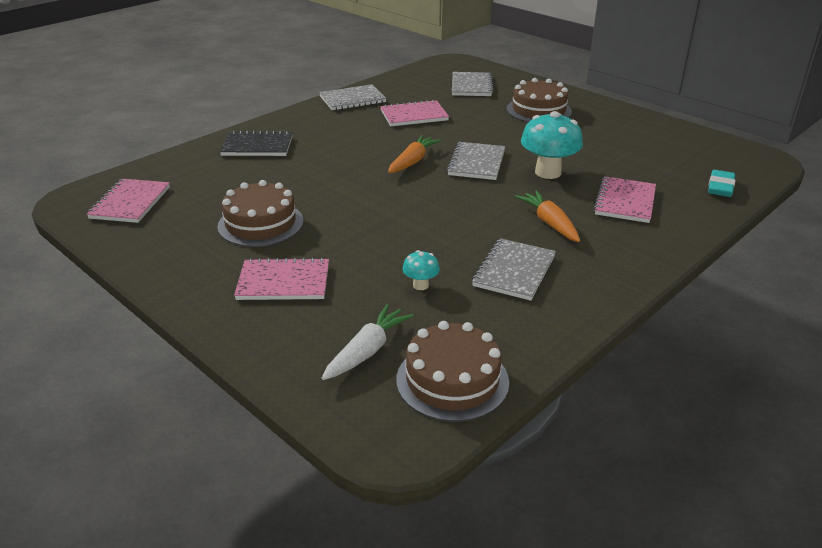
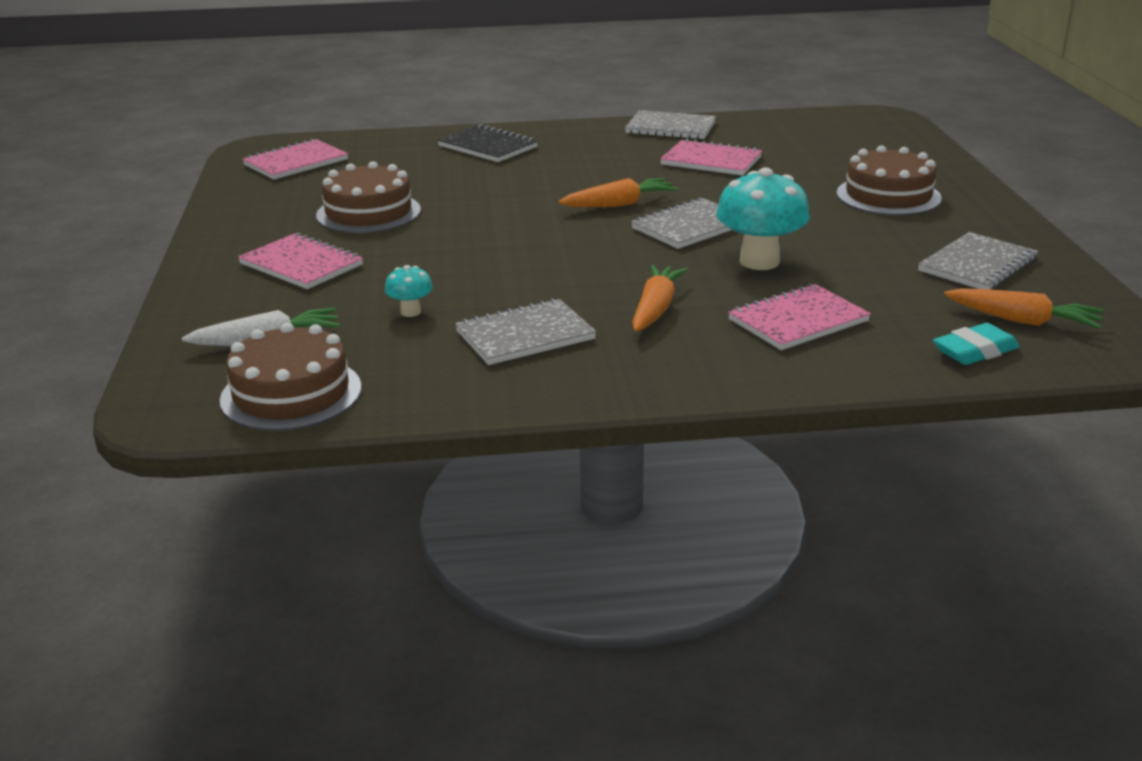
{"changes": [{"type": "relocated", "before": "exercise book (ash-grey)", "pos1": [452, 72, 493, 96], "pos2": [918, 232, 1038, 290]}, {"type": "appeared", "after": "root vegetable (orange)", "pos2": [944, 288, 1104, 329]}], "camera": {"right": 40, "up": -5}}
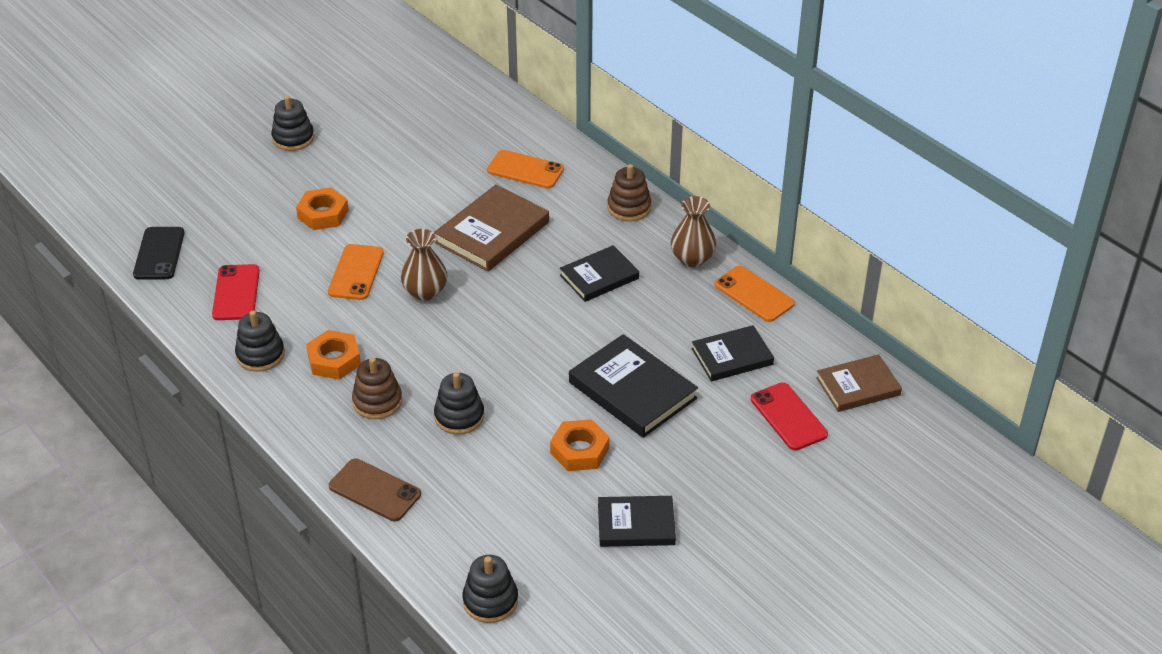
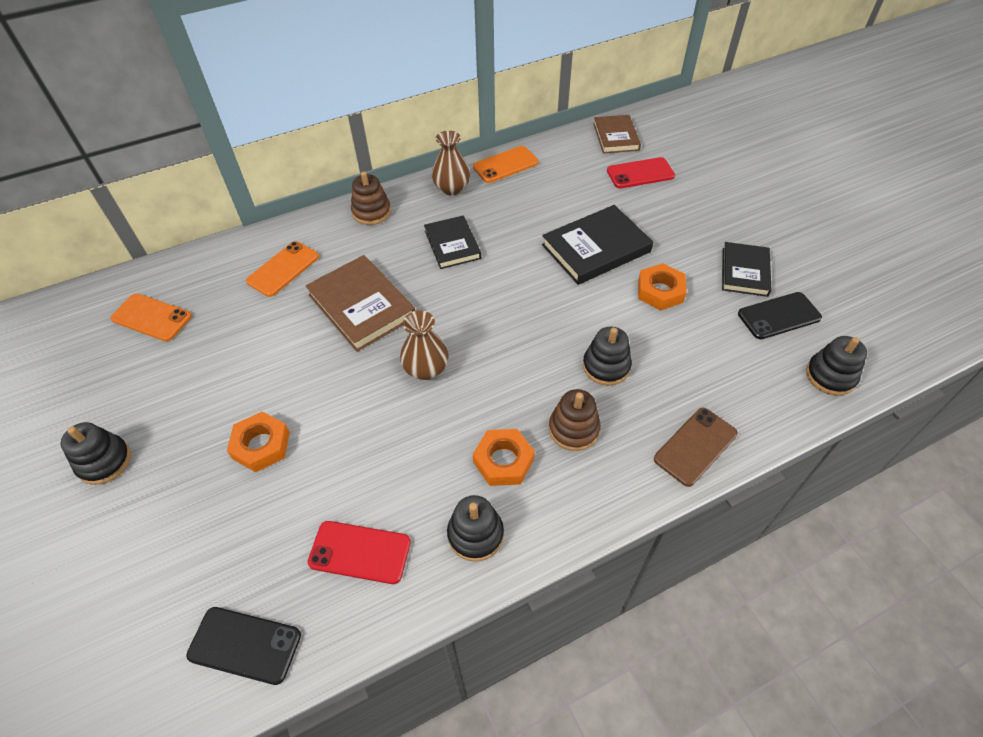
{"changes": [{"type": "relocated", "before": "phone (orange)", "pos1": [328, 244, 384, 300], "pos2": [110, 293, 192, 341]}, {"type": "appeared", "after": "phone (ebony)", "pos2": [738, 292, 822, 339]}, {"type": "missing", "before": "hardcover (ebony)", "pos1": [691, 325, 774, 382]}], "camera": {"right": -75, "up": 10}}
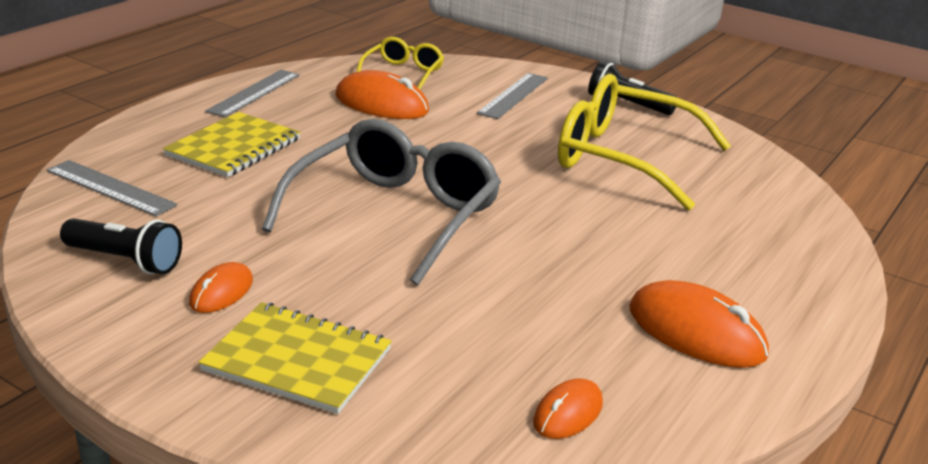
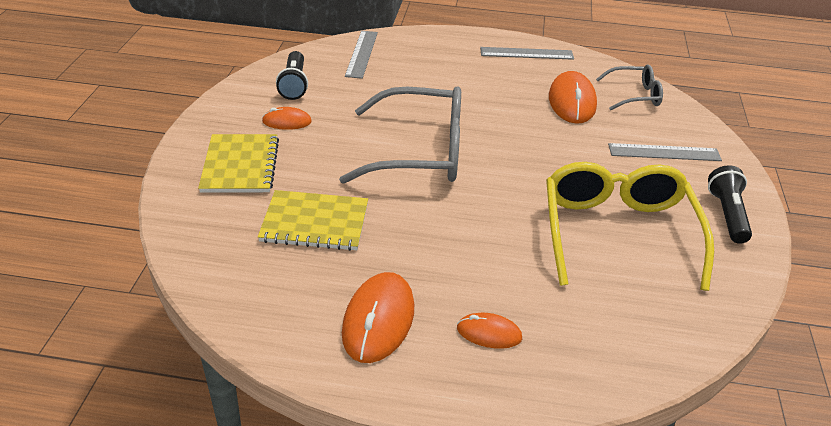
{"changes": [{"type": "relocated", "before": "exercise book (golden)", "pos1": [163, 112, 300, 177], "pos2": [258, 190, 368, 251]}, {"type": "relocated", "before": "mouse (orange)", "pos1": [533, 378, 603, 439], "pos2": [457, 313, 522, 349]}, {"type": "colour", "before": "glasses (golden)", "after": "glasses (ash-grey)", "pos1": [357, 37, 444, 89], "pos2": [596, 65, 663, 110]}], "camera": {"right": 65, "up": 10}}
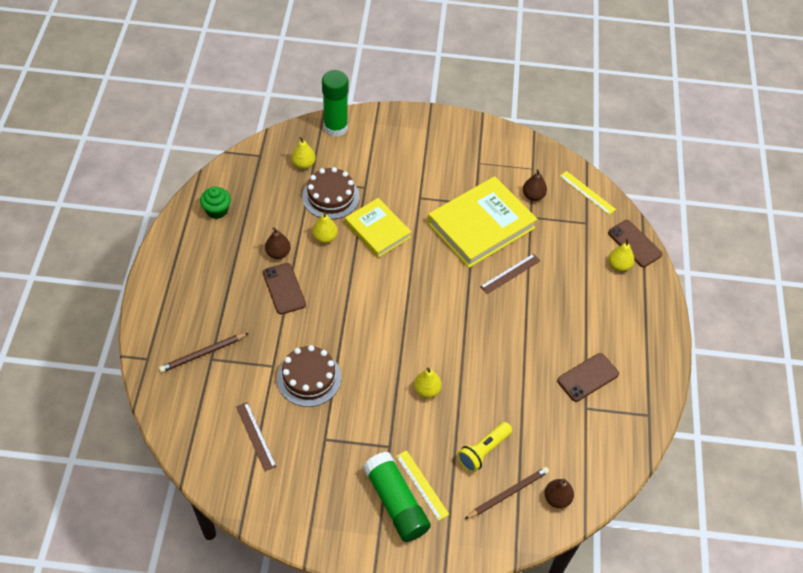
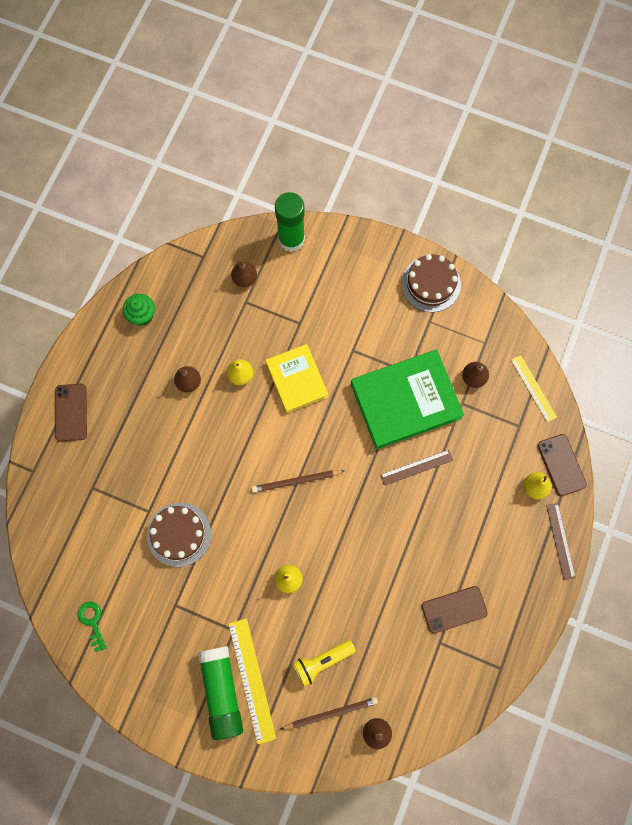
{"changes": [{"type": "relocated", "before": "phone (russet)", "pos1": [263, 263, 306, 314], "pos2": [55, 384, 87, 442]}, {"type": "appeared", "after": "latchkey (emerald)", "pos2": [78, 601, 107, 652]}, {"type": "size", "before": "straightedge (golden)", "pos1": [396, 450, 449, 521], "pos2": [228, 619, 276, 744], "scale": 1.52}, {"type": "colour", "before": "pear (golden)", "after": "pear (russet)", "pos1": [292, 137, 316, 169], "pos2": [231, 261, 257, 287]}, {"type": "relocated", "before": "wooden pencil (russet)", "pos1": [159, 333, 249, 373], "pos2": [252, 470, 344, 493]}, {"type": "colour", "before": "hardcover (golden)", "after": "hardcover (emerald)", "pos1": [428, 176, 537, 268], "pos2": [351, 350, 464, 450]}, {"type": "relocated", "before": "gateau (russet)", "pos1": [302, 167, 360, 220], "pos2": [401, 254, 461, 312]}, {"type": "relocated", "before": "straightedge (russet)", "pos1": [236, 402, 277, 471], "pos2": [546, 503, 576, 580]}], "camera": {"right": 20, "up": 20}}
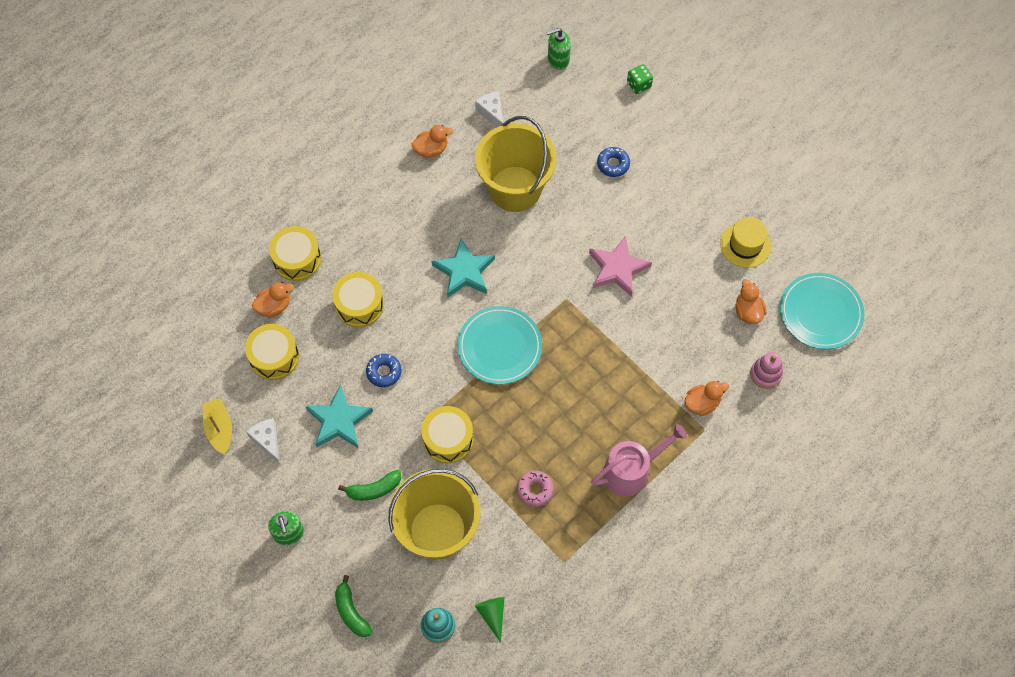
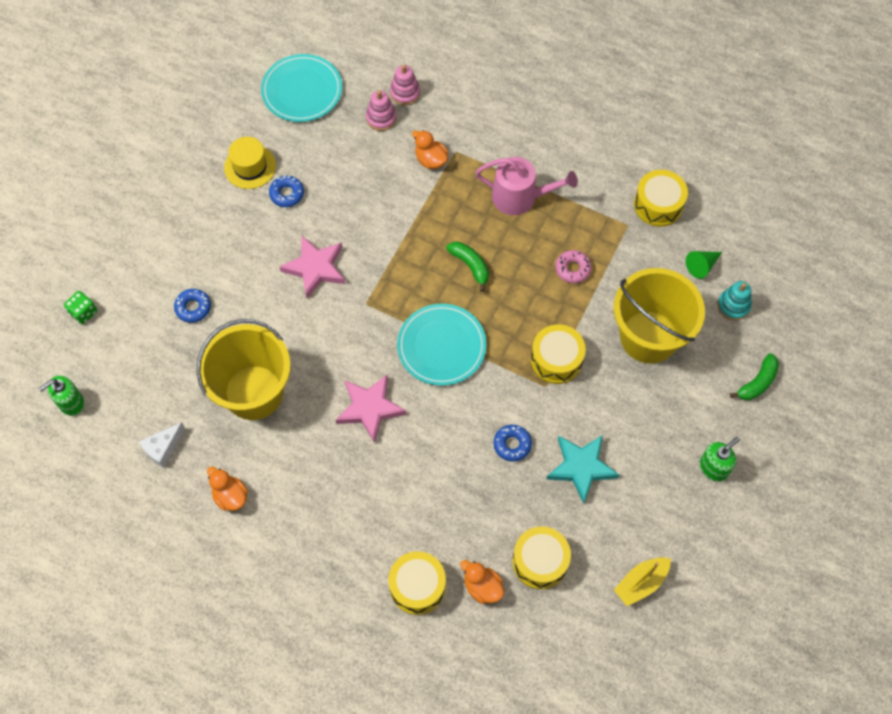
{"changes": [{"type": "spun", "before": "pump bottle (emerald)", "pos1": [547, 28, 571, 70], "pos2": [39, 375, 84, 416], "turn": 90}, {"type": "appeared", "after": "glazed donut (cobalt)", "pos2": [269, 175, 304, 207]}, {"type": "colour", "before": "five-pointed star (aqua)", "after": "five-pointed star (rose-pink)", "pos1": [431, 238, 495, 298], "pos2": [336, 375, 406, 443]}, {"type": "appeared", "after": "ring stacker (rose-pink)", "pos2": [390, 65, 420, 105]}, {"type": "relocated", "before": "toy banana (emerald)", "pos1": [338, 470, 401, 501], "pos2": [446, 242, 489, 292]}, {"type": "spun", "before": "watering can (rose-pink)", "pos1": [591, 424, 687, 496], "pos2": [475, 157, 578, 215], "turn": 150}, {"type": "relocated", "before": "toy drum (golden)", "pos1": [332, 272, 384, 327], "pos2": [634, 170, 688, 227]}, {"type": "missing", "before": "cheese (snow-white)", "pos1": [246, 418, 280, 464]}, {"type": "missing", "before": "rubber duck (orange)", "pos1": [736, 279, 766, 324]}], "camera": {"right": -110, "up": 0}}
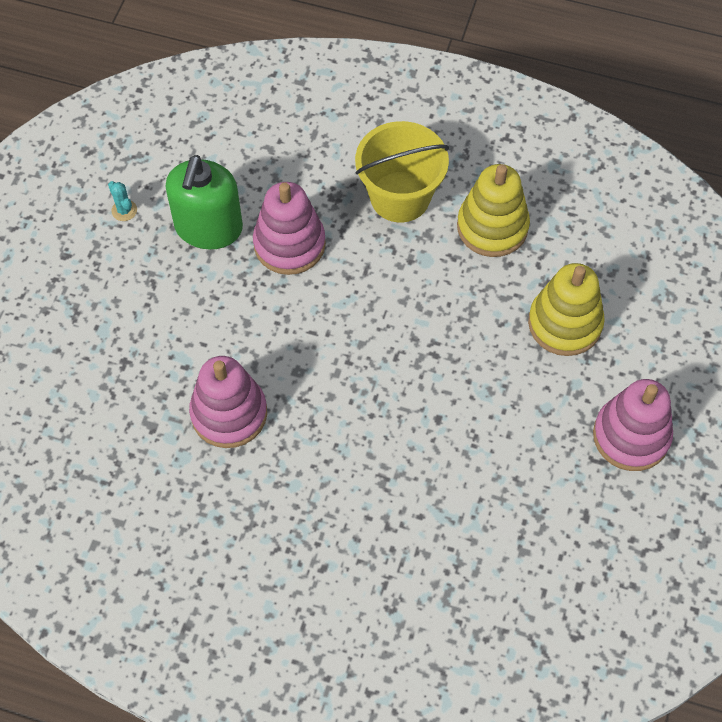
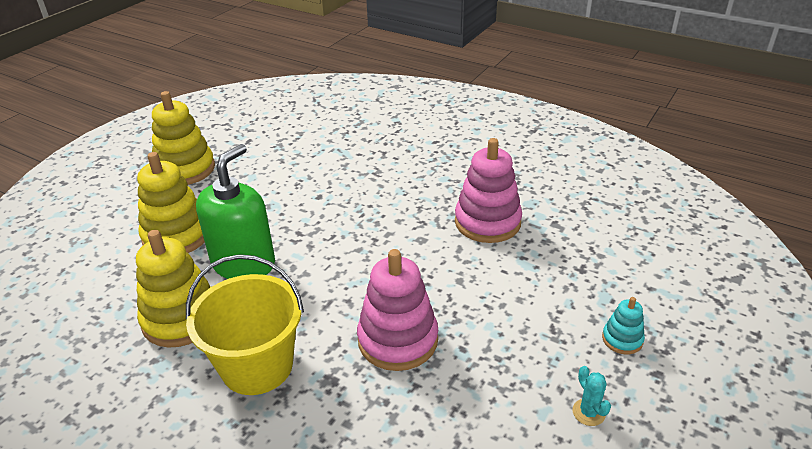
{"changes": [{"type": "colour", "before": "ring stacker (rose-pink)", "after": "ring stacker (golden)", "pos1": [593, 379, 673, 471], "pos2": [152, 91, 215, 185]}, {"type": "relocated", "before": "pump bottle (emerald)", "pos1": [166, 155, 243, 250], "pos2": [196, 144, 275, 279]}, {"type": "appeared", "after": "ring stacker (aqua)", "pos2": [602, 297, 645, 354]}], "camera": {"right": -165, "up": -25}}
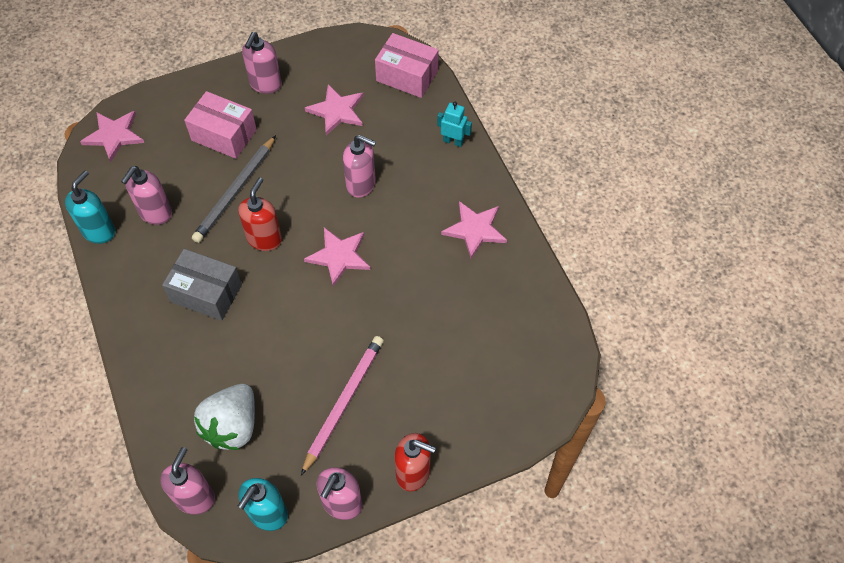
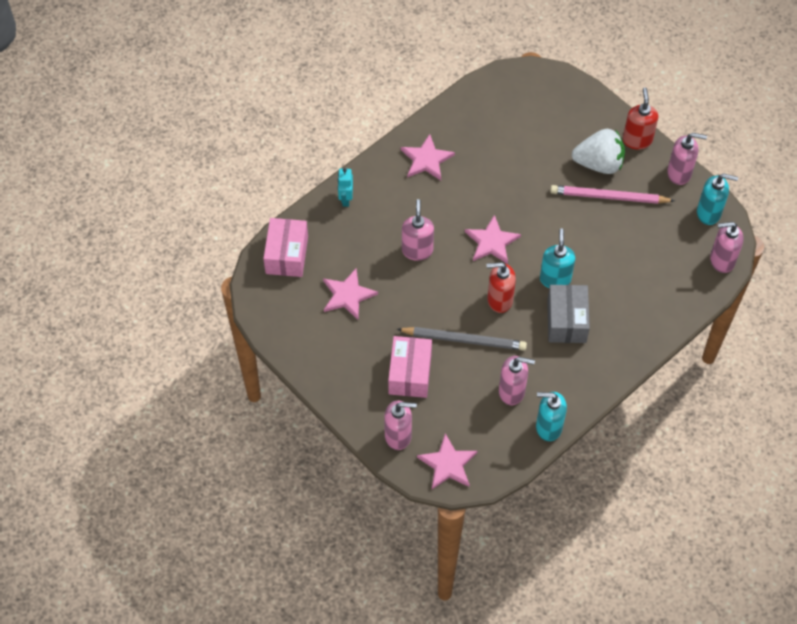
{"changes": [{"type": "relocated", "before": "pump bottle (rose-pink)", "pos1": [242, 32, 282, 94], "pos2": [384, 400, 417, 450]}, {"type": "appeared", "after": "pump bottle (aqua)", "pos2": [540, 228, 575, 288]}, {"type": "relocated", "before": "strawberry (snow-white)", "pos1": [194, 384, 255, 450], "pos2": [572, 129, 625, 174]}], "camera": {"right": -110, "up": 0}}
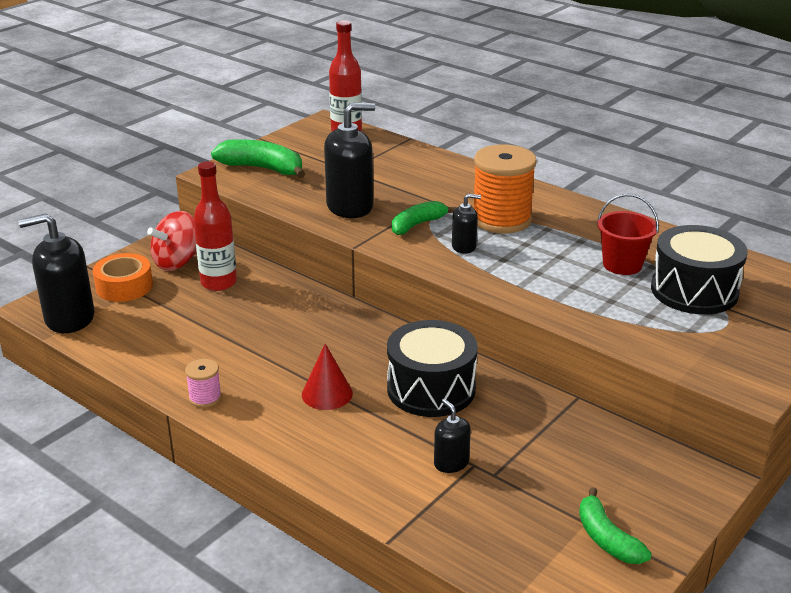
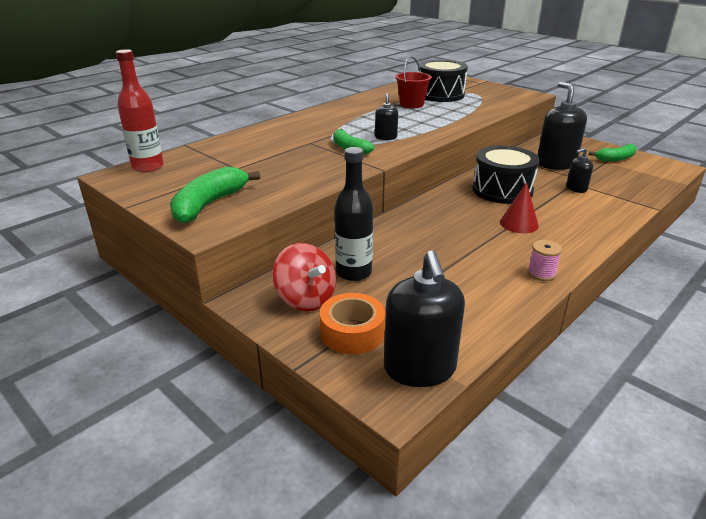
{"changes": [{"type": "colour", "before": "bottle (crimson)", "after": "bottle (ebony)", "pos1": [193, 161, 237, 291], "pos2": [335, 147, 373, 281]}, {"type": "relocated", "before": "pump bottle (ebony)", "pos1": [324, 103, 375, 218], "pos2": [537, 82, 587, 170]}, {"type": "missing", "before": "spool (orange)", "pos1": [474, 144, 537, 233]}], "camera": {"right": -85, "up": 0}}
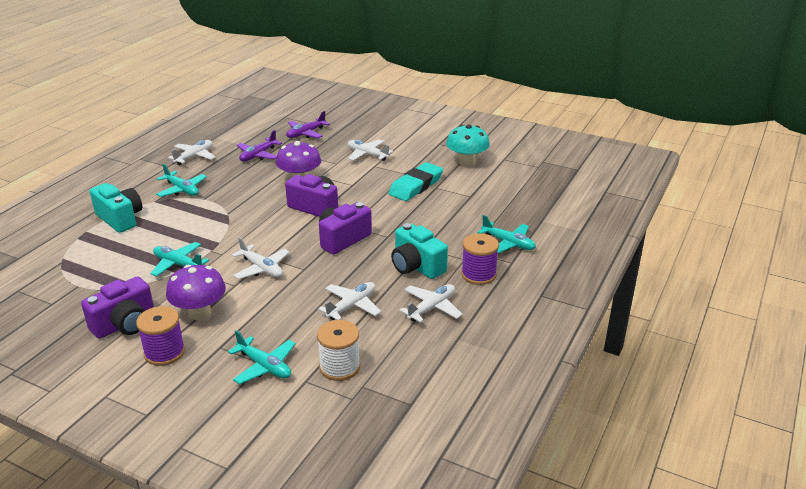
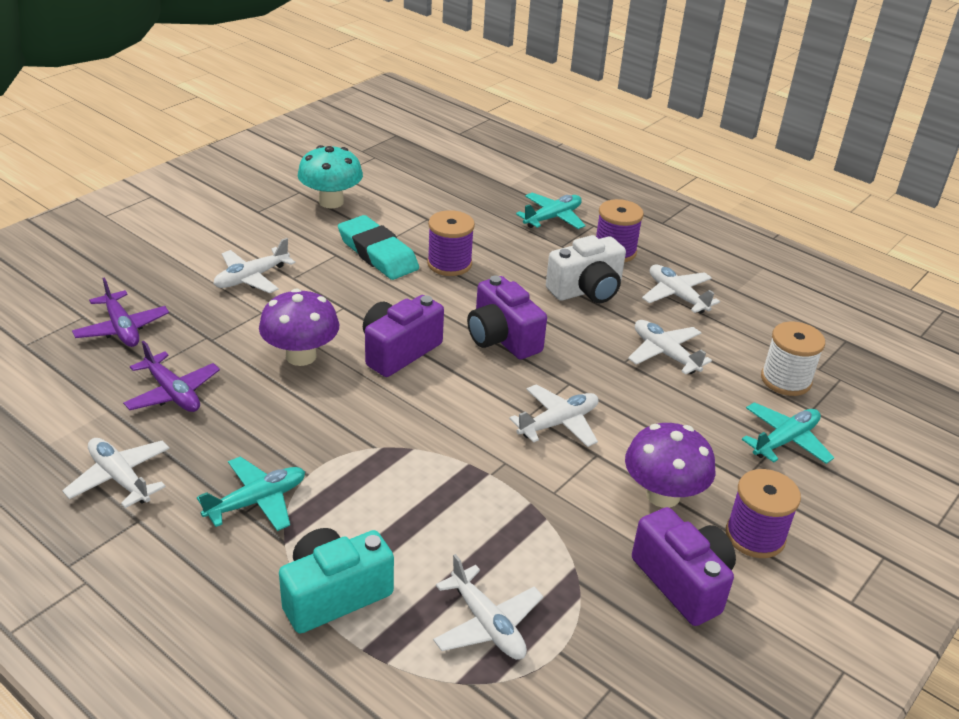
{"changes": [{"type": "appeared", "after": "spool (purple)", "pos2": [427, 210, 475, 276]}, {"type": "appeared", "after": "toy plane (snow-white)", "pos2": [433, 554, 543, 660]}, {"type": "colour", "before": "camera (aqua)", "after": "camera (snow-white)", "pos1": [391, 223, 448, 279], "pos2": [546, 235, 626, 303]}, {"type": "missing", "before": "toy plane (aqua)", "pos1": [150, 242, 209, 277]}], "camera": {"right": -80, "up": 5}}
